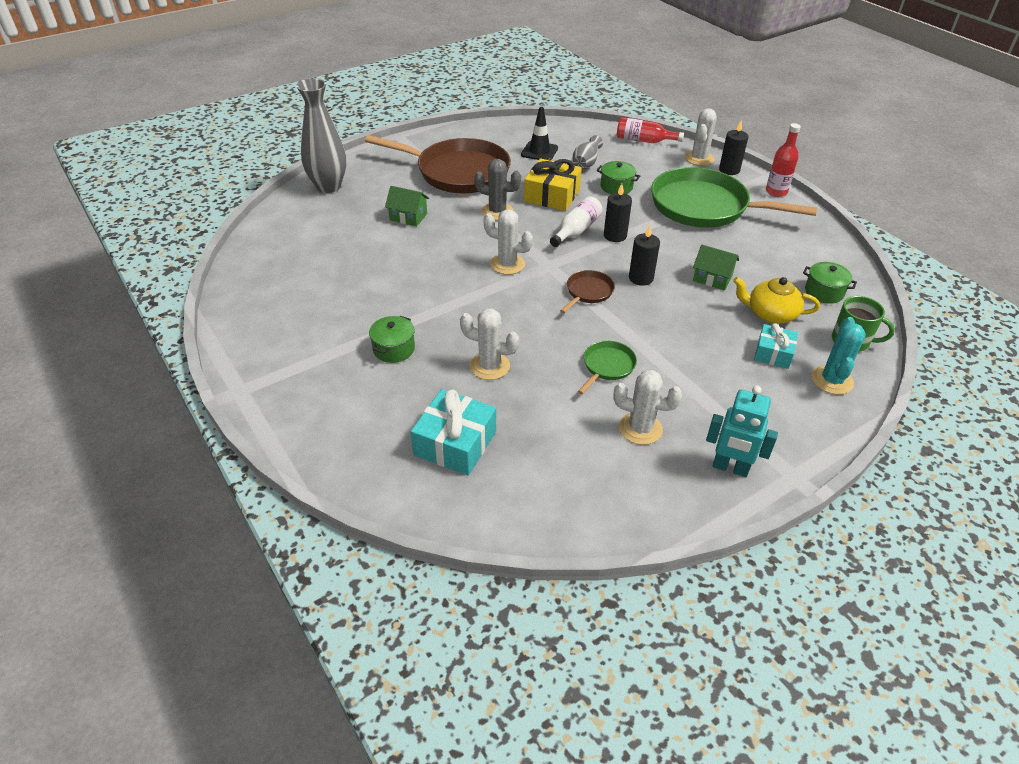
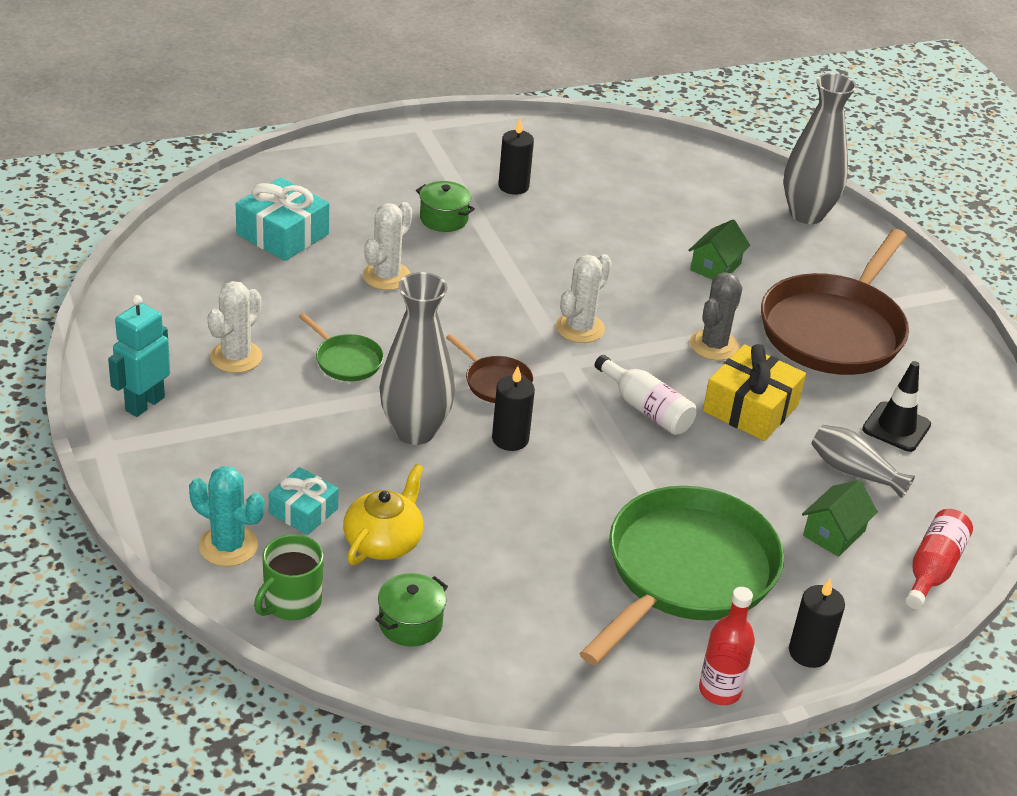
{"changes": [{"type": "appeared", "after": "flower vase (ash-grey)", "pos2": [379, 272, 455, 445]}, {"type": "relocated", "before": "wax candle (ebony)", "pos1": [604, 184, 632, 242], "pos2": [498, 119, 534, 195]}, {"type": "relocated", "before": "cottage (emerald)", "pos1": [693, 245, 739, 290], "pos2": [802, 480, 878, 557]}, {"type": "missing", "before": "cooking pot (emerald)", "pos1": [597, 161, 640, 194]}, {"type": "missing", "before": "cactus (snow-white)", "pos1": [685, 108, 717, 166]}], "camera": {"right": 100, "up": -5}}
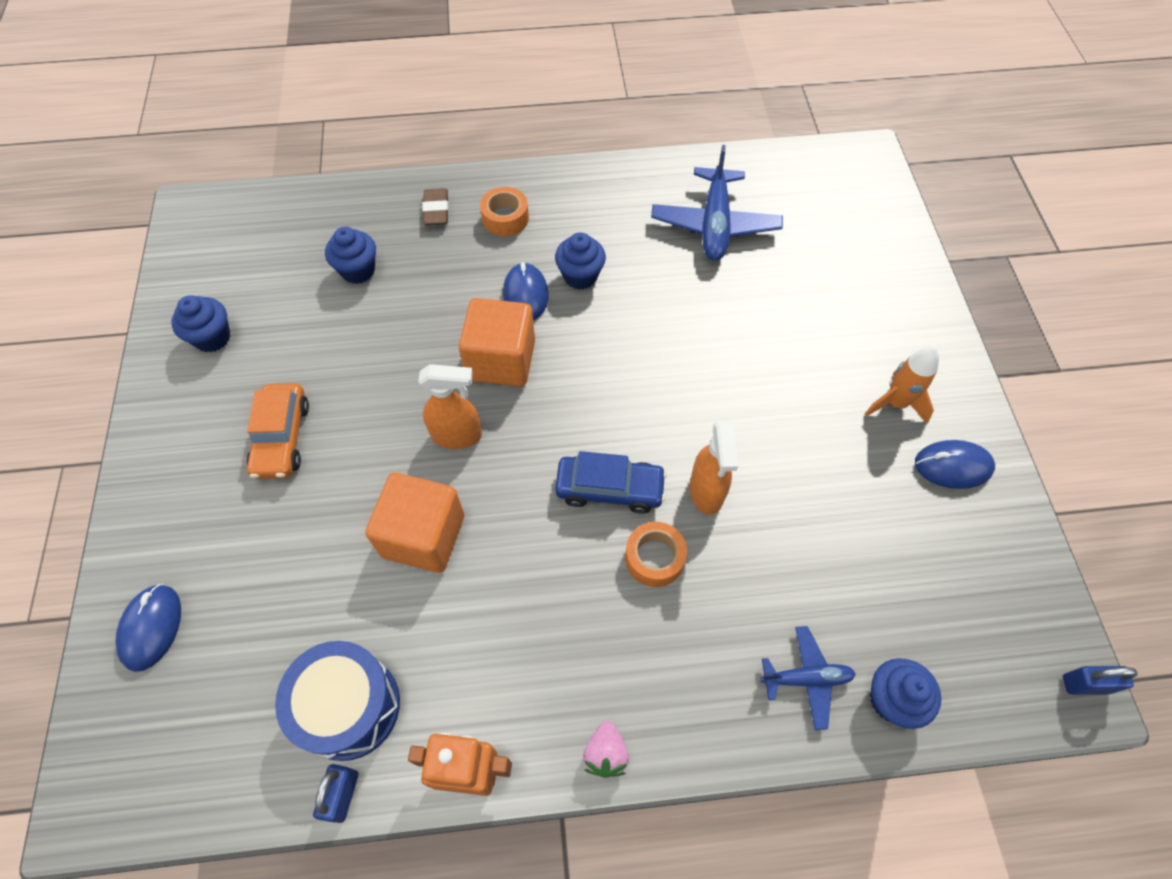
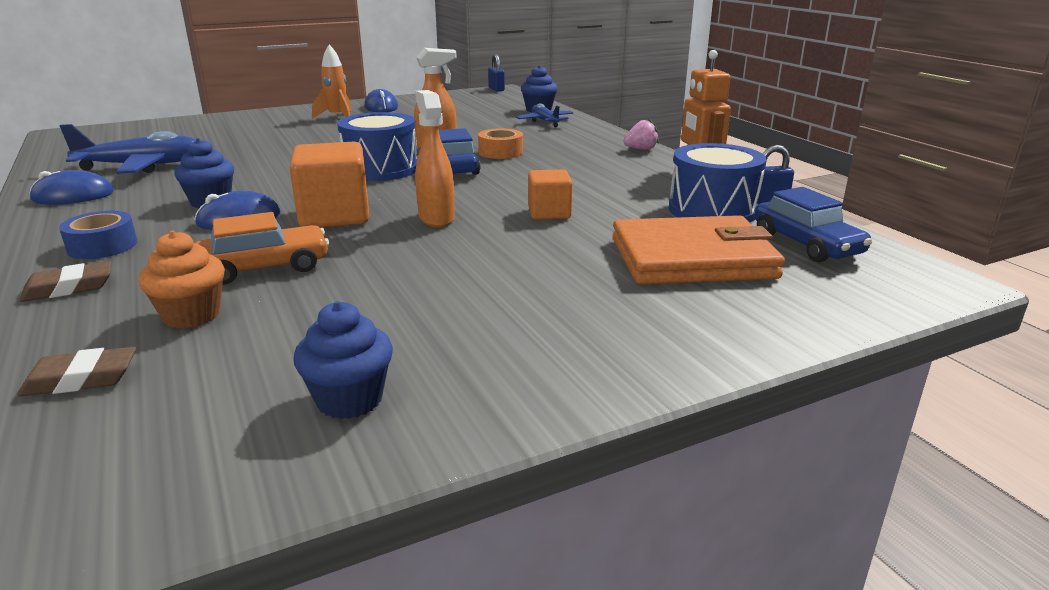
{"changes": [{"type": "appeared", "after": "eraser (russet)", "pos2": [17, 347, 136, 396]}, {"type": "relocated", "before": "mouse (cobalt)", "pos1": [115, 584, 181, 672], "pos2": [29, 170, 114, 204]}, {"type": "colour", "before": "tape (orange)", "after": "tape (cobalt)", "pos1": [480, 187, 529, 236], "pos2": [59, 211, 137, 259]}, {"type": "colour", "before": "muffin (cobalt)", "after": "muffin (orange)", "pos1": [325, 227, 376, 284], "pos2": [139, 231, 225, 329]}, {"type": "relocated", "before": "automobile (orange)", "pos1": [247, 383, 309, 479], "pos2": [195, 212, 329, 285]}, {"type": "appeared", "after": "toy drum (cobalt)", "pos2": [337, 112, 417, 181]}, {"type": "size", "before": "block (orange)", "pos1": [365, 473, 464, 573], "pos2": [528, 169, 573, 220], "scale": 0.6}, {"type": "appeared", "after": "billfold (orange)", "pos2": [612, 215, 785, 285]}, {"type": "appeared", "after": "automobile (cobalt)", "pos2": [754, 187, 872, 262]}], "camera": {"right": -110, "up": -35}}
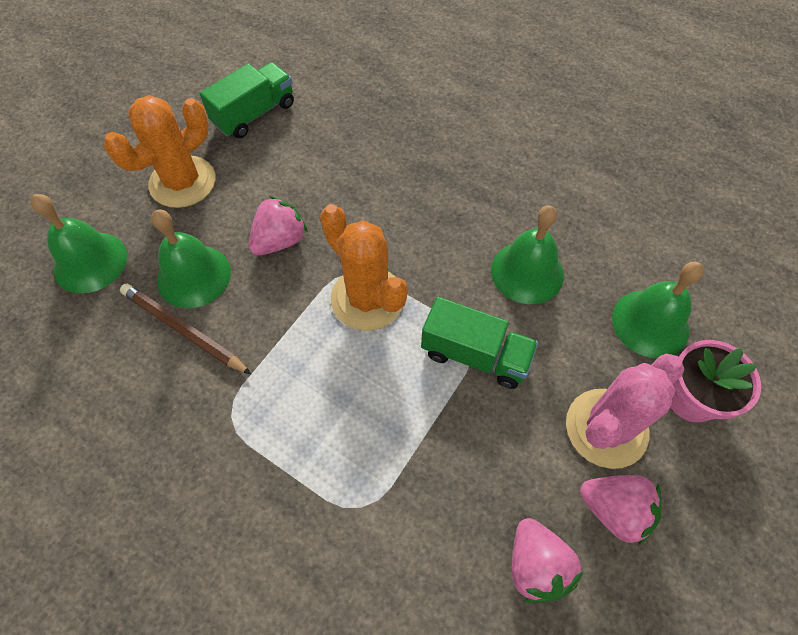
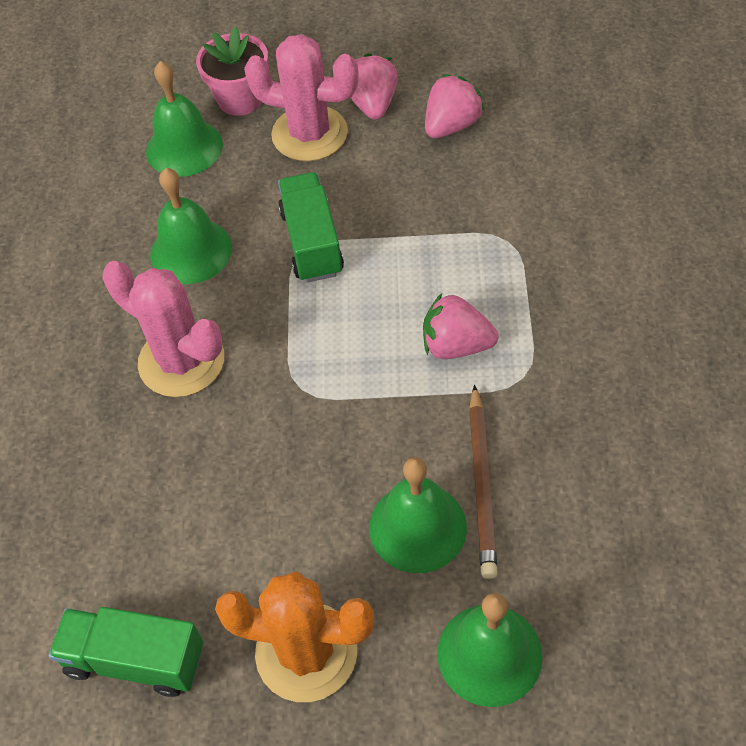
{"changes": [{"type": "appeared", "after": "cactus (rose-pink)", "pos2": [102, 261, 224, 397]}, {"type": "relocated", "before": "strawberry (rose-pink)", "pos1": [249, 196, 308, 256], "pos2": [423, 293, 498, 359]}, {"type": "missing", "before": "cactus (orange)", "pos1": [320, 204, 408, 331]}], "camera": {"right": -120, "up": -5}}
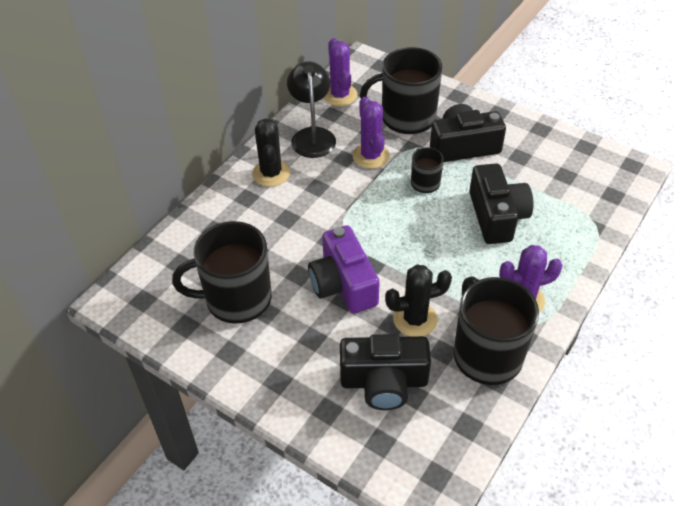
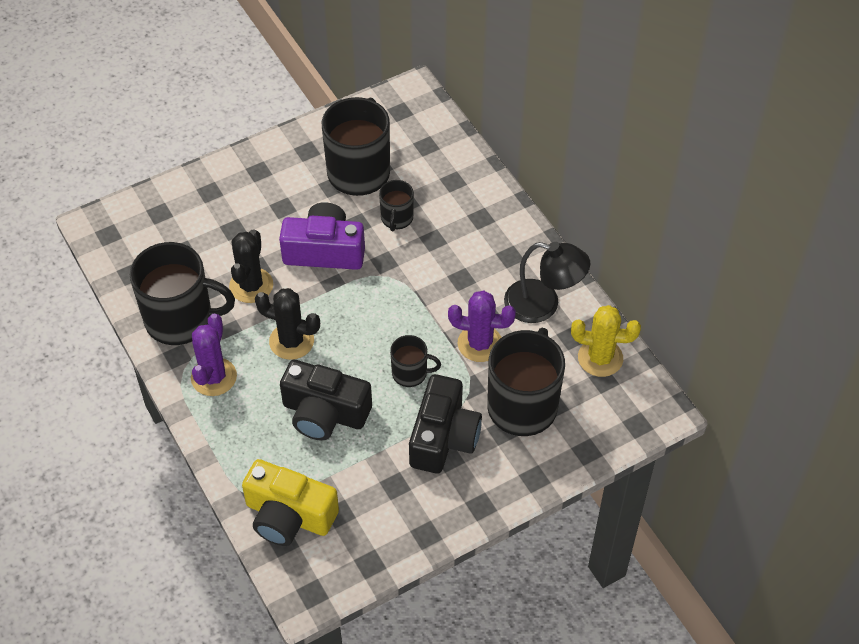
{"changes": [{"type": "appeared", "after": "camera (golden)", "pos2": [242, 459, 339, 546]}, {"type": "relocated", "before": "cactus (ebony)", "pos1": [252, 118, 290, 187], "pos2": [255, 288, 320, 360]}, {"type": "appeared", "after": "mug (ebony)", "pos2": [379, 180, 414, 231]}, {"type": "colour", "before": "cactus (purple)", "after": "cactus (golden)", "pos1": [324, 38, 358, 106], "pos2": [571, 305, 641, 377]}, {"type": "missing", "before": "camera (ebony)", "pos1": [340, 334, 431, 410]}], "camera": {"right": 115, "up": 5}}
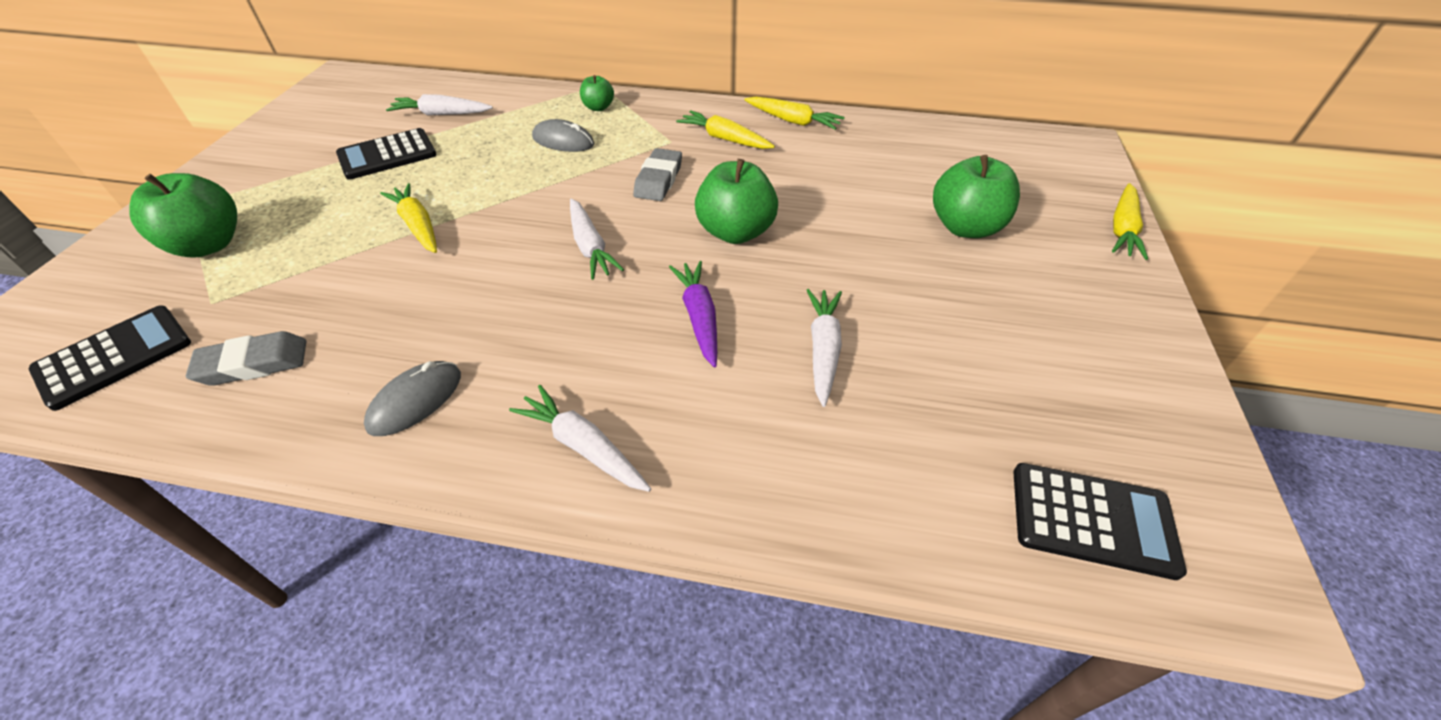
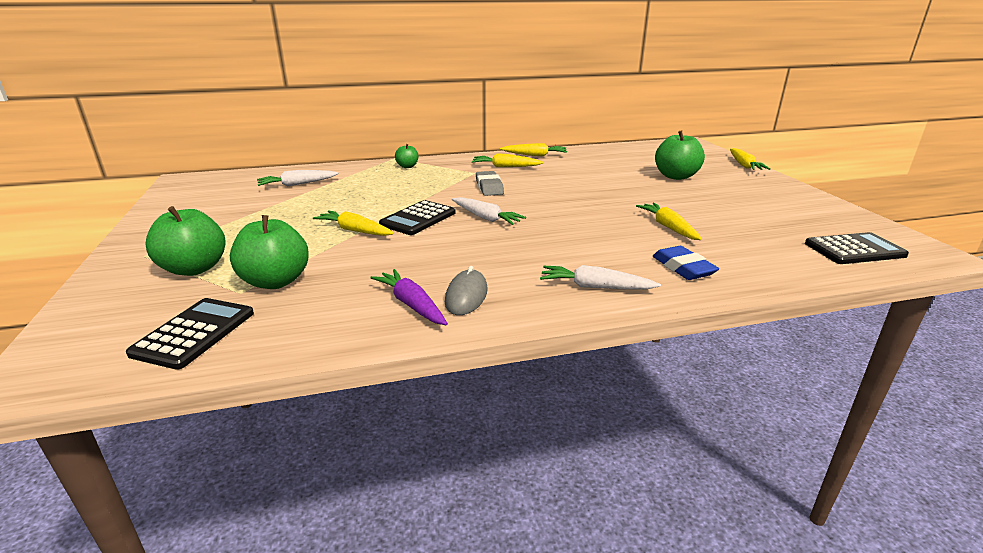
{"changes": [{"type": "relocated", "before": "apple fruit (emerald)", "pos1": [695, 159, 778, 244], "pos2": [230, 215, 309, 289]}, {"type": "relocated", "before": "root vegetable (purple)", "pos1": [669, 261, 717, 368], "pos2": [370, 269, 448, 325]}, {"type": "relocated", "before": "pocket calculator (ebony)", "pos1": [336, 128, 437, 180], "pos2": [379, 200, 455, 235]}, {"type": "colour", "before": "root vegetable (snow-white)", "after": "root vegetable (golden)", "pos1": [807, 289, 842, 407], "pos2": [636, 203, 702, 240]}, {"type": "appeared", "after": "eraser (cobalt)", "pos2": [653, 246, 719, 280]}, {"type": "missing", "before": "eraser (ash-grey)", "pos1": [186, 331, 307, 386]}, {"type": "missing", "before": "mouse (ash-grey)", "pos1": [532, 119, 595, 152]}], "camera": {"right": -25, "up": -20}}
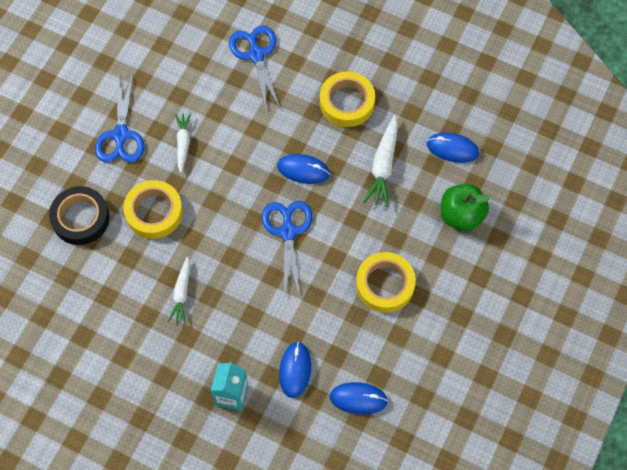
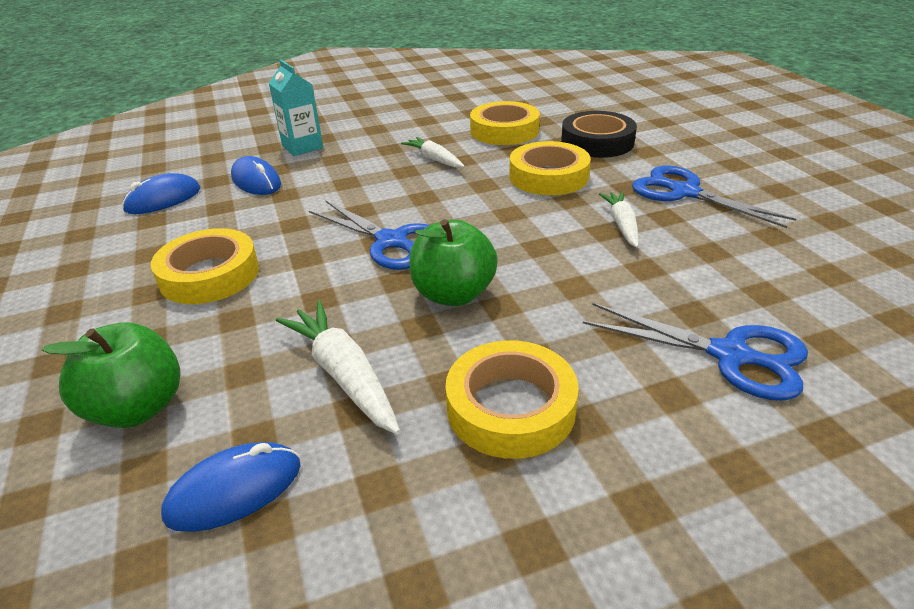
{"changes": [{"type": "exchanged", "before": "mouse (cobalt)", "after": "apple fruit (emerald)", "pos1": [277, 154, 330, 184], "pos2": [409, 219, 498, 306]}, {"type": "appeared", "after": "tape (golden)", "pos2": [470, 101, 540, 145]}, {"type": "spun", "before": "root vegetable (snow-white)", "pos1": [175, 113, 191, 173], "pos2": [599, 192, 639, 248], "turn": -135}], "camera": {"right": 135, "up": -30}}
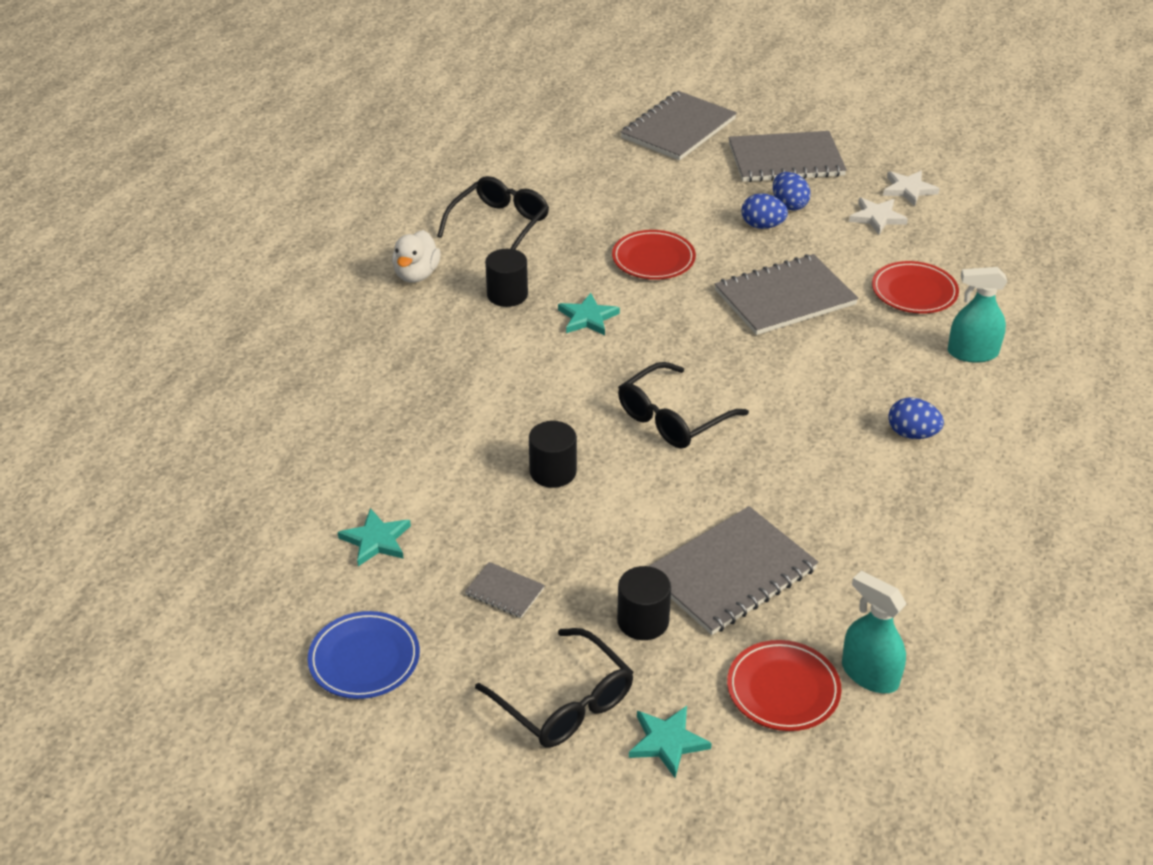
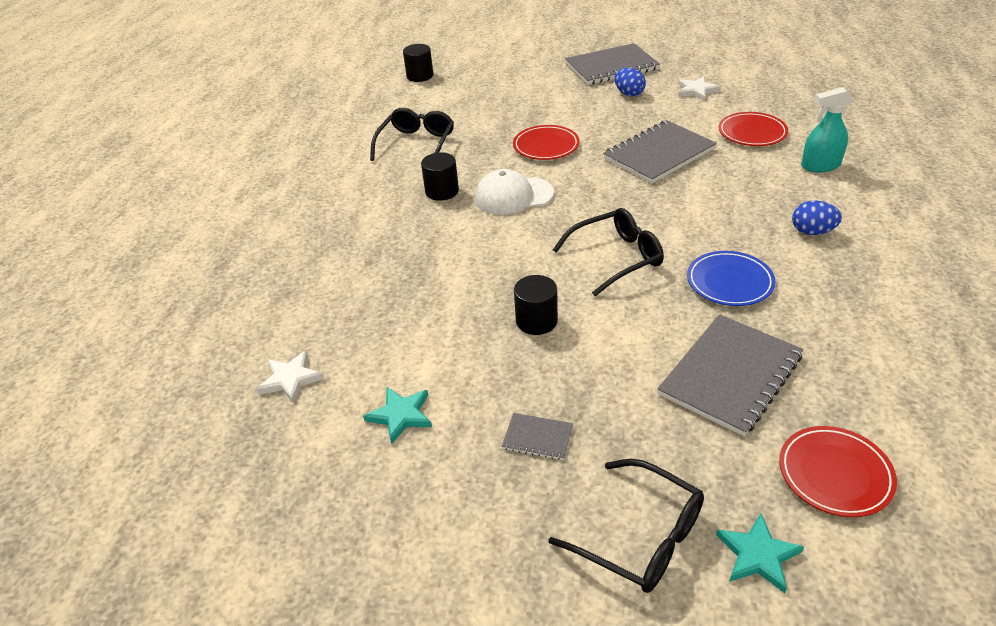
{"changes": [{"type": "relocated", "before": "five-pointed star (snow-white)", "pos1": [883, 171, 940, 206], "pos2": [256, 350, 324, 404]}, {"type": "relocated", "before": "cylinder (ebony)", "pos1": [617, 566, 671, 640], "pos2": [403, 44, 433, 82]}, {"type": "exchanged", "before": "five-pointed star (aqua)", "after": "baseball cap (snow-white)", "pos1": [558, 293, 620, 335], "pos2": [475, 169, 554, 215]}, {"type": "spun", "before": "glasses (ebony)", "pos1": [618, 362, 749, 449], "pos2": [553, 208, 664, 296], "turn": -150}, {"type": "relocated", "before": "plate (cobalt)", "pos1": [308, 611, 420, 699], "pos2": [687, 251, 775, 306]}, {"type": "missing", "before": "rubber duck (snow-white)", "pos1": [392, 230, 441, 282]}, {"type": "missing", "before": "exercise book (ash-grey)", "pos1": [621, 91, 737, 160]}, {"type": "missing", "before": "toy egg (cobalt)", "pos1": [741, 193, 788, 229]}, {"type": "missing", "before": "spray bottle (aqua)", "pos1": [842, 571, 906, 693]}], "camera": {"right": -10, "up": 0}}
